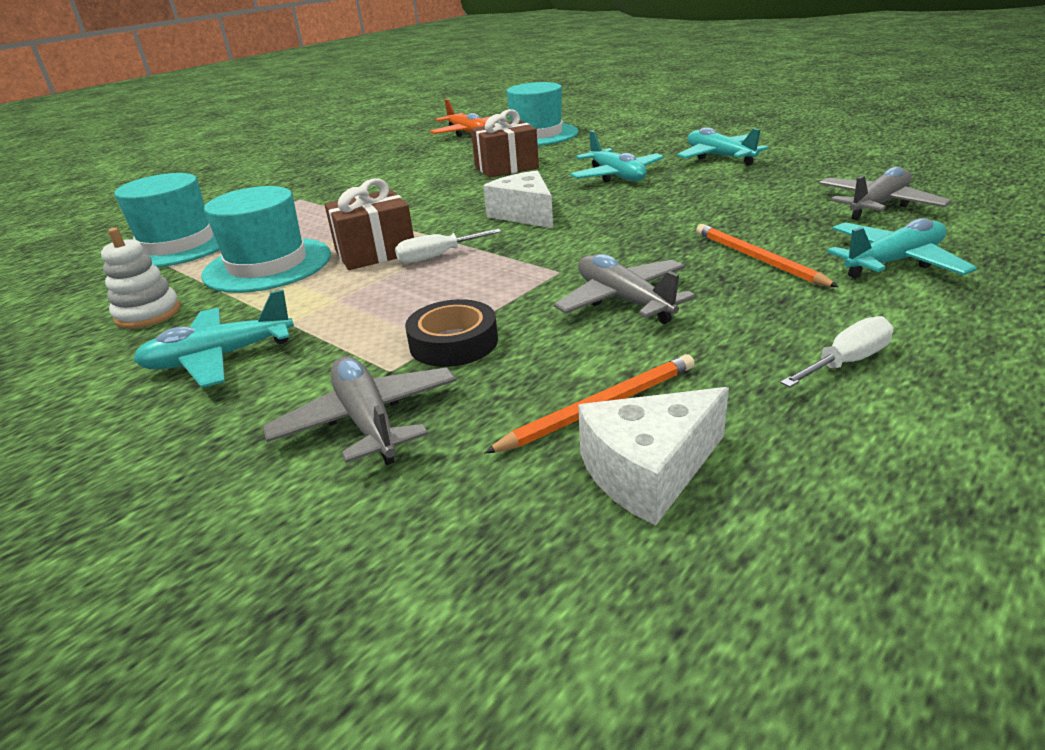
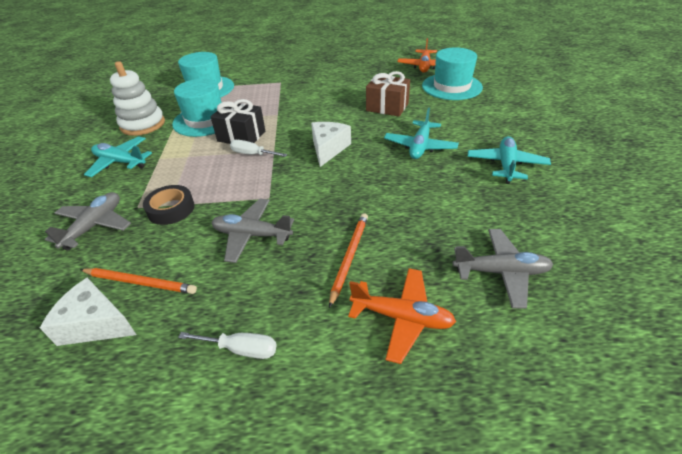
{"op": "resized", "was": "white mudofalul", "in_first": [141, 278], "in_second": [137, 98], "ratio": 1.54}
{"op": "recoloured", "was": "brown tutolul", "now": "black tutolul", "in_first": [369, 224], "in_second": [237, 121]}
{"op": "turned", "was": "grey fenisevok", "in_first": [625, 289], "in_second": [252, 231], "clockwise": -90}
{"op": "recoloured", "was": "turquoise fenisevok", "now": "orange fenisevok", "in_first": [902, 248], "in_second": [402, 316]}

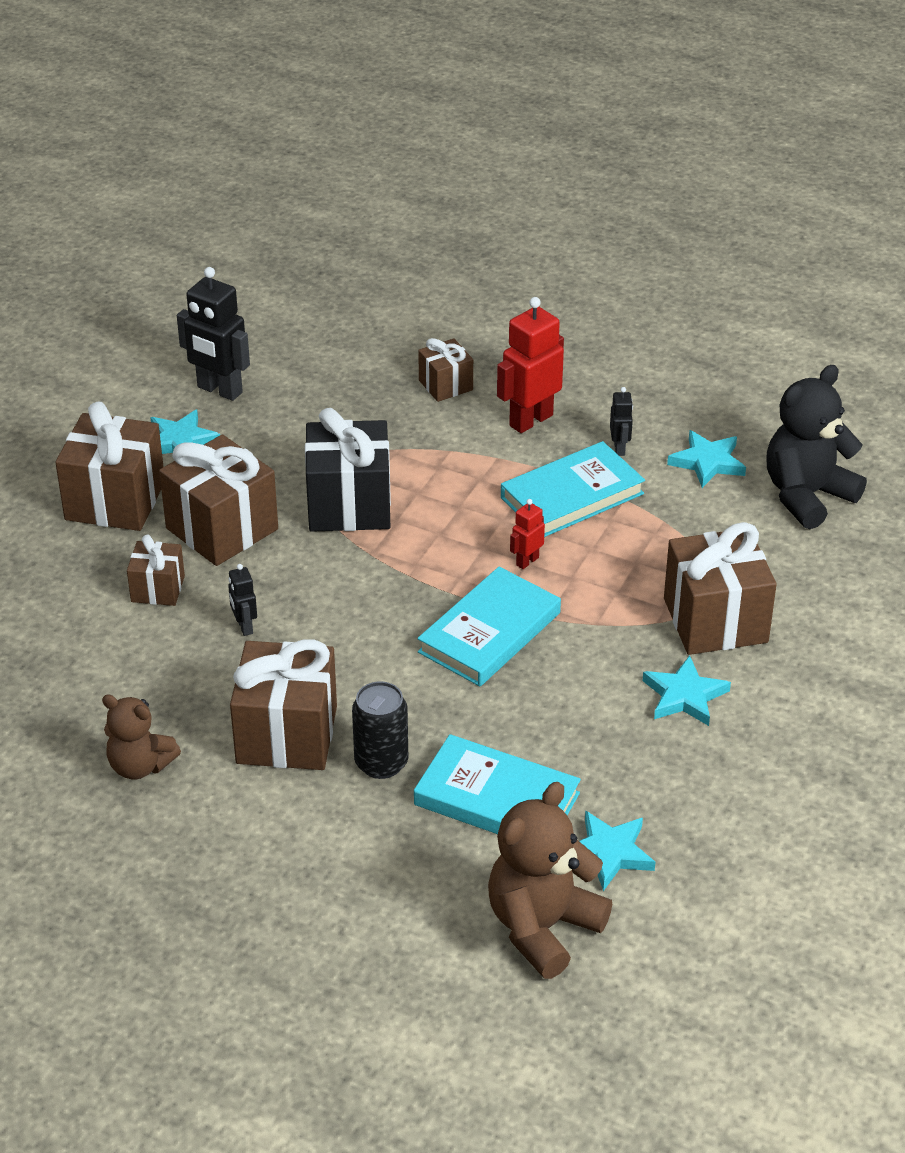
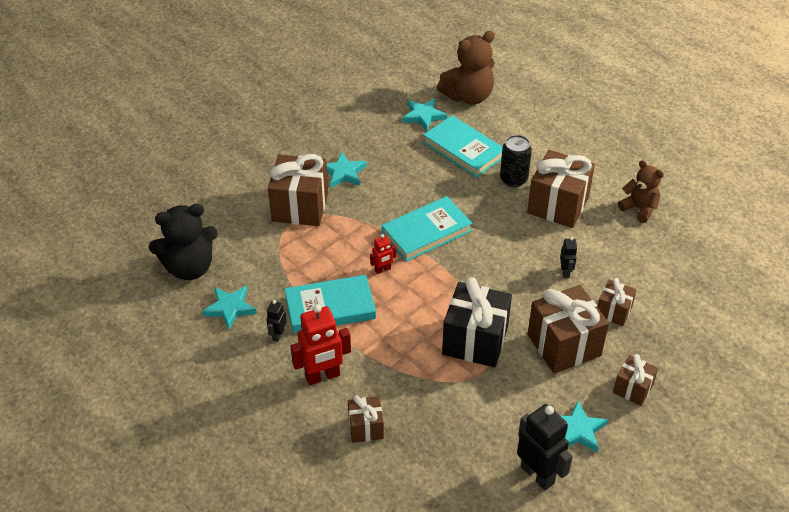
{"op": "resized", "was": "brown tutolul", "in_first": [109, 466], "in_second": [635, 380], "ratio": 0.54}

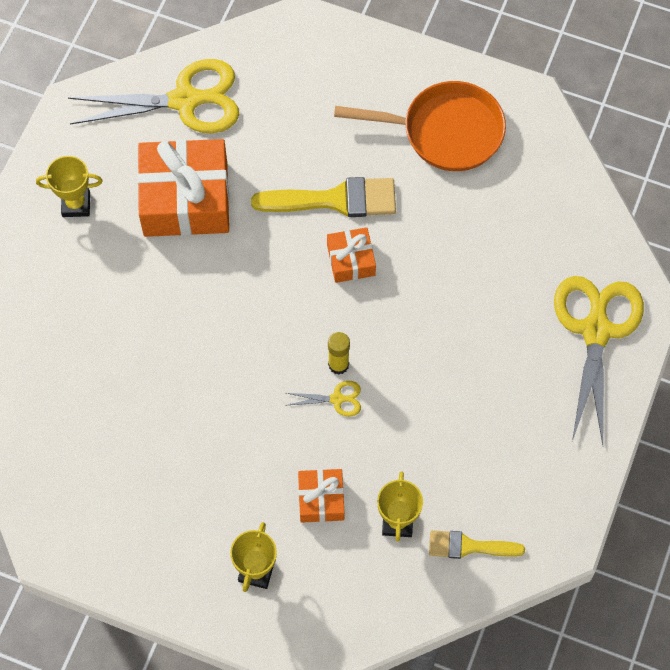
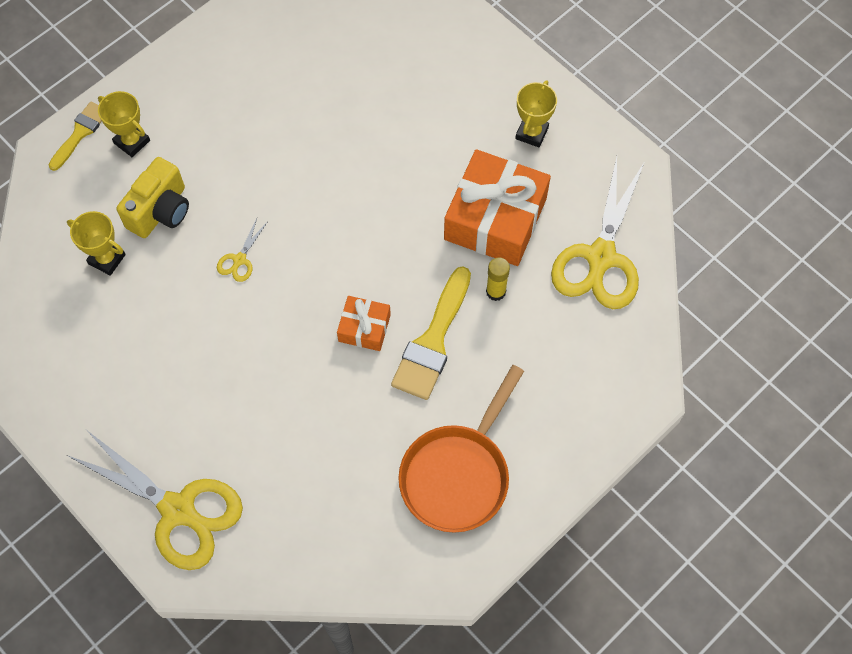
{"op": "replaced", "was": "orange tutolul", "now": "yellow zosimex", "in_first": [321, 496], "in_second": [152, 197]}
{"op": "moved", "was": "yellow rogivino", "in_first": [339, 353], "in_second": [498, 279]}
{"op": "moved", "was": "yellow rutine", "in_first": [477, 544], "in_second": [75, 136]}

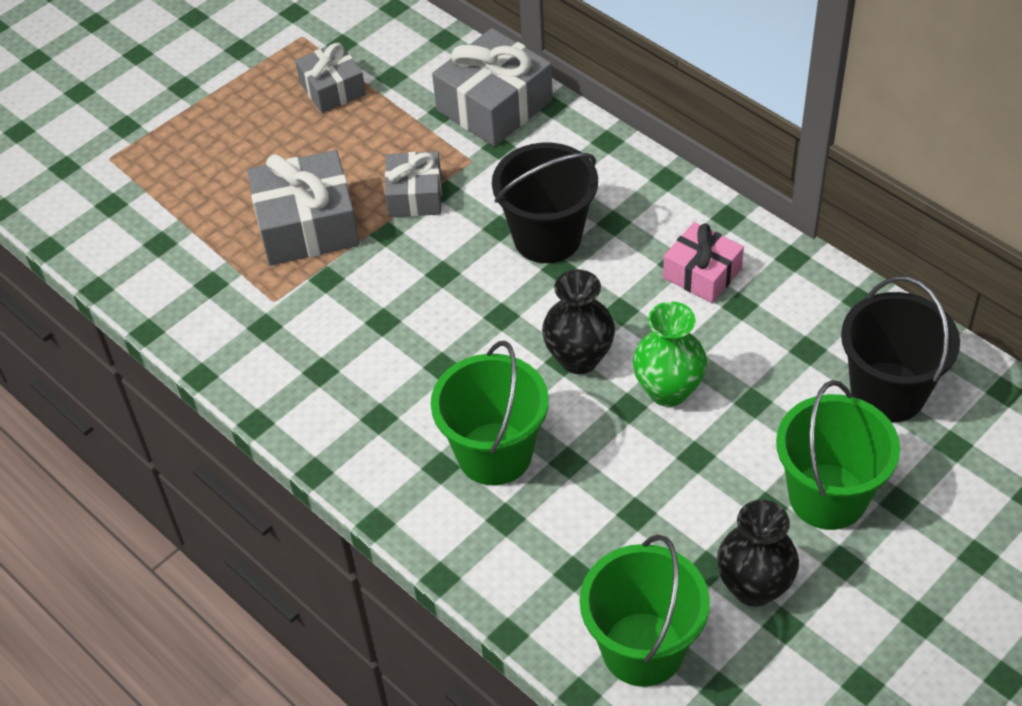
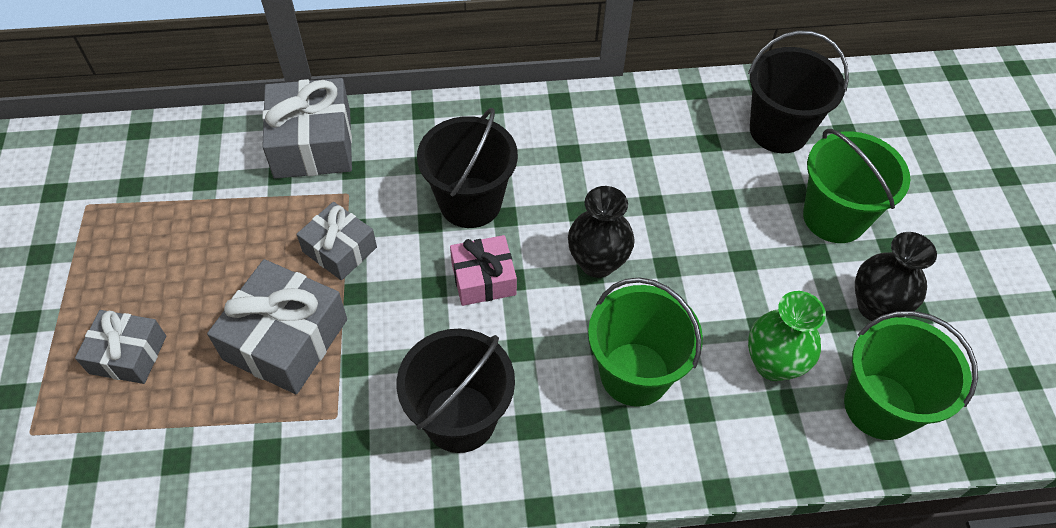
{"op": "moved", "was": "grey tutolul", "in_first": [330, 77], "in_second": [120, 347]}
{"op": "moved", "was": "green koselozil", "in_first": [669, 354], "in_second": [787, 336]}
{"op": "moved", "was": "pink tutolul", "in_first": [703, 262], "in_second": [483, 270]}
{"op": "added", "now": "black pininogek", "in_second": [456, 391]}

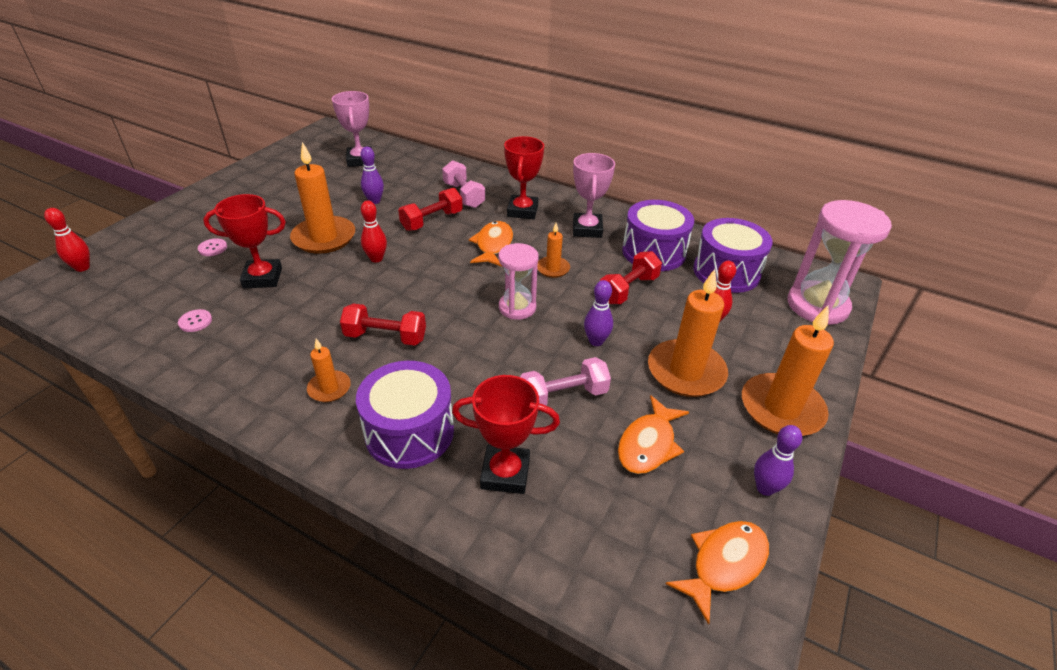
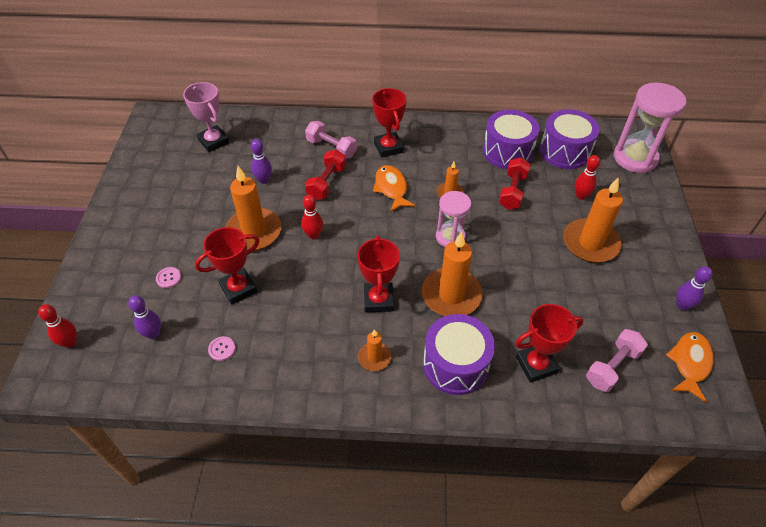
{"op": "replaced", "was": "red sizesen", "now": "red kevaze", "in_first": [383, 324], "in_second": [378, 274]}
{"op": "moved", "was": "pink sizesen", "in_first": [565, 381], "in_second": [617, 360]}
{"op": "removed", "was": "pink kevaze", "in_first": [594, 195]}
{"op": "moved", "was": "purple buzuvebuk", "in_first": [598, 313], "in_second": [144, 317]}
{"op": "removed", "was": "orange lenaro", "in_first": [653, 434]}
{"op": "moved", "was": "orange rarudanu", "in_first": [788, 371], "in_second": [452, 274]}

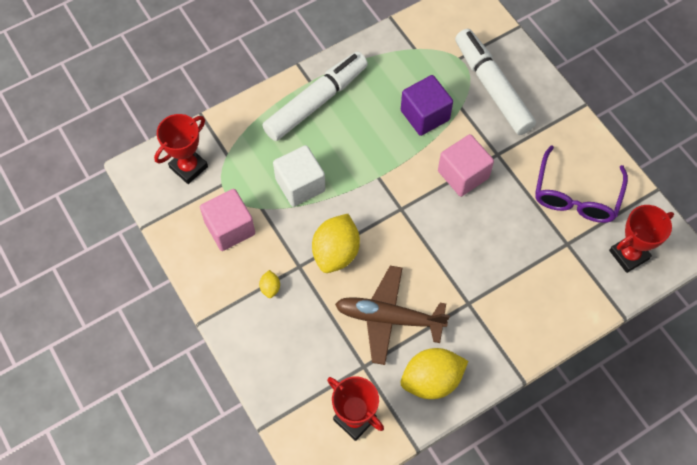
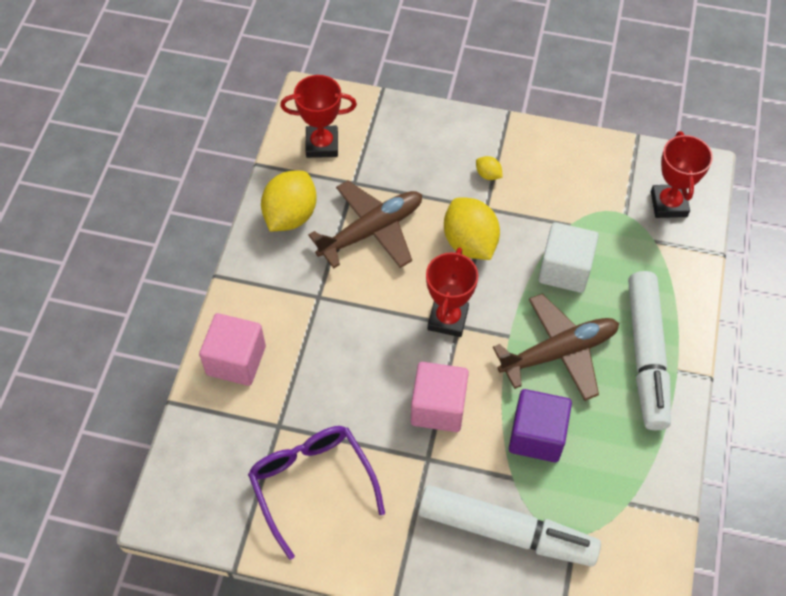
{"op": "moved", "was": "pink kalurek", "in_first": [227, 220], "in_second": [232, 349]}
{"op": "moved", "was": "red kevaze", "in_first": [641, 239], "in_second": [452, 292]}
{"op": "added", "now": "brown fenisevok", "in_second": [556, 347]}

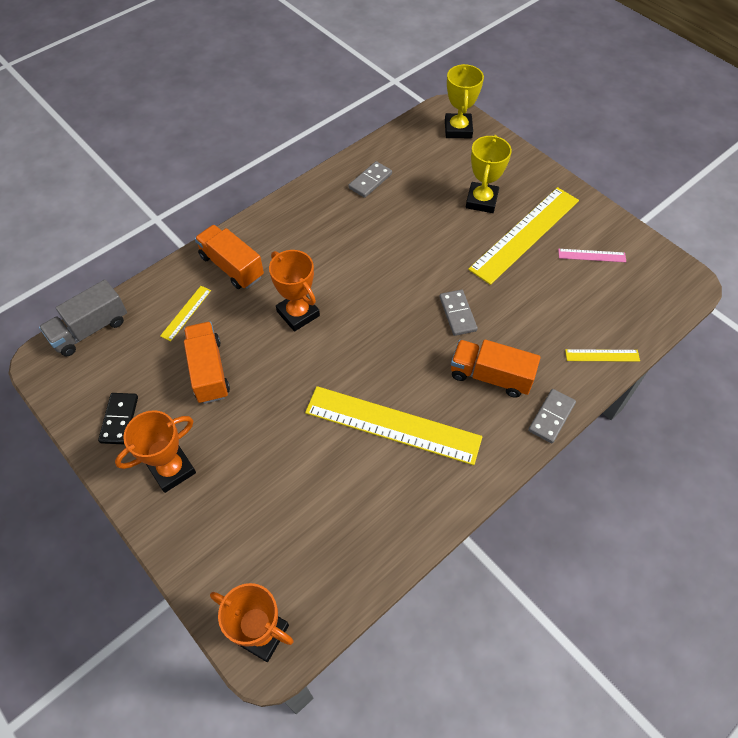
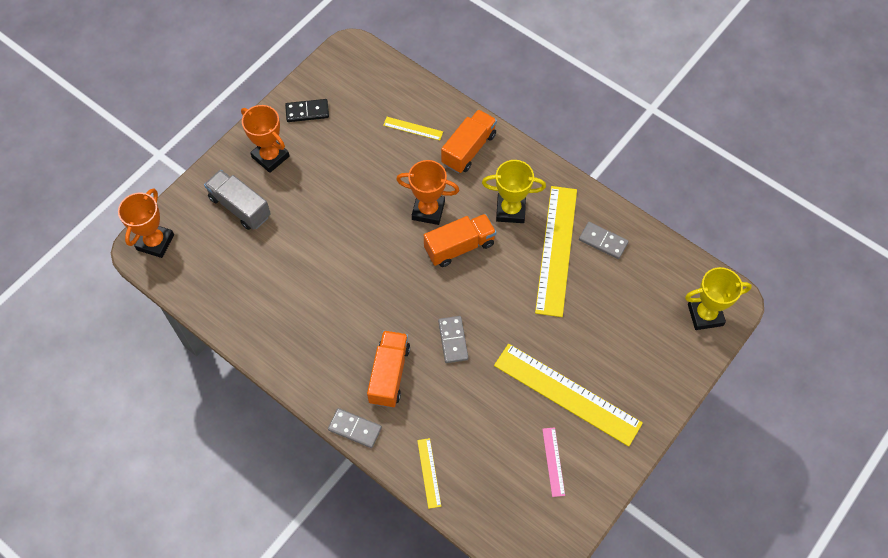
{"op": "moved", "was": "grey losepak", "in_first": [83, 318], "in_second": [237, 200]}
{"op": "moved", "was": "orange losepak", "in_first": [207, 363], "in_second": [460, 240]}
{"op": "turned", "was": "orange kevaze", "in_first": [294, 290], "in_second": [427, 192], "clockwise": 60}
{"op": "moved", "was": "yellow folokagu", "in_first": [394, 425], "in_second": [556, 251]}
{"op": "turned", "was": "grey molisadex", "in_first": [459, 313], "in_second": [453, 339], "clockwise": -75}
{"op": "moved", "was": "yellow kevaze", "in_first": [489, 174], "in_second": [514, 191]}

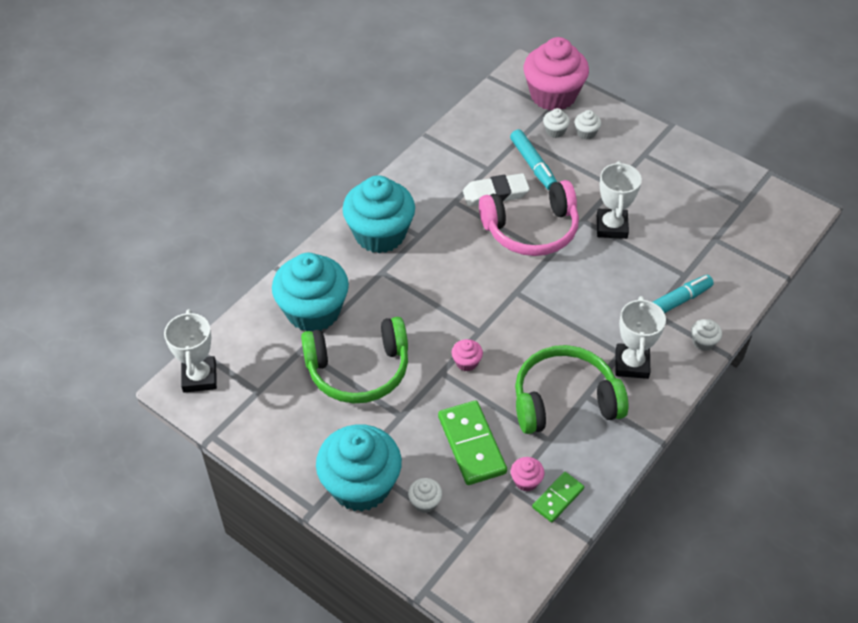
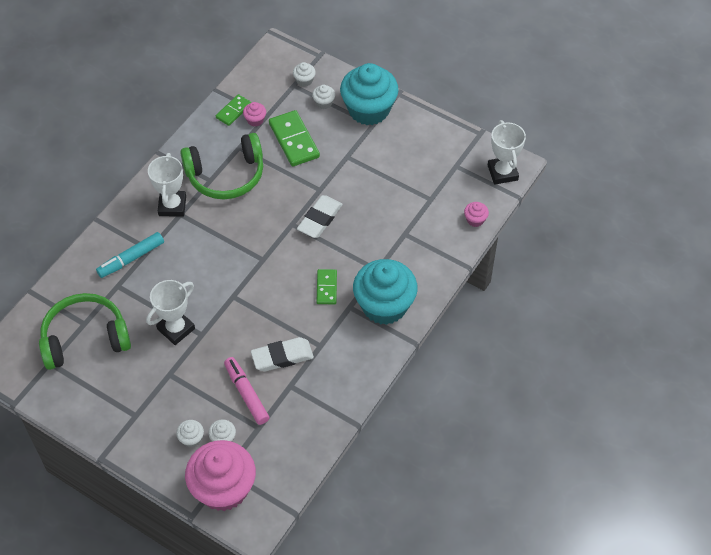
{"op": "removed", "was": "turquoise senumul", "in_first": [310, 292]}
{"op": "moved", "was": "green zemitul", "in_first": [354, 360], "in_second": [85, 331]}
{"op": "moved", "was": "pink senumul", "in_first": [467, 355], "in_second": [476, 214]}
{"op": "removed", "was": "pink zemitul", "in_first": [529, 218]}
{"op": "recoloured", "was": "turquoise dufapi", "now": "pink dufapi", "in_first": [533, 159], "in_second": [247, 391]}
{"op": "turned", "was": "white kevaze", "in_first": [619, 200], "in_second": [170, 312], "clockwise": 45}
{"op": "moved", "was": "white senumul", "in_first": [706, 335], "in_second": [304, 74]}
{"op": "added", "now": "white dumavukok", "in_second": [320, 216]}
{"op": "added", "now": "green molisadex", "in_second": [327, 286]}

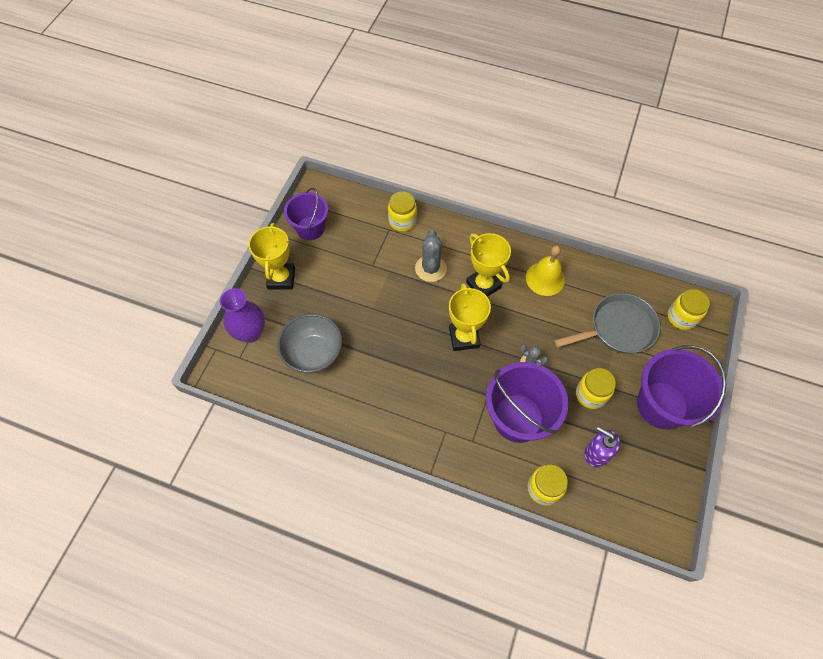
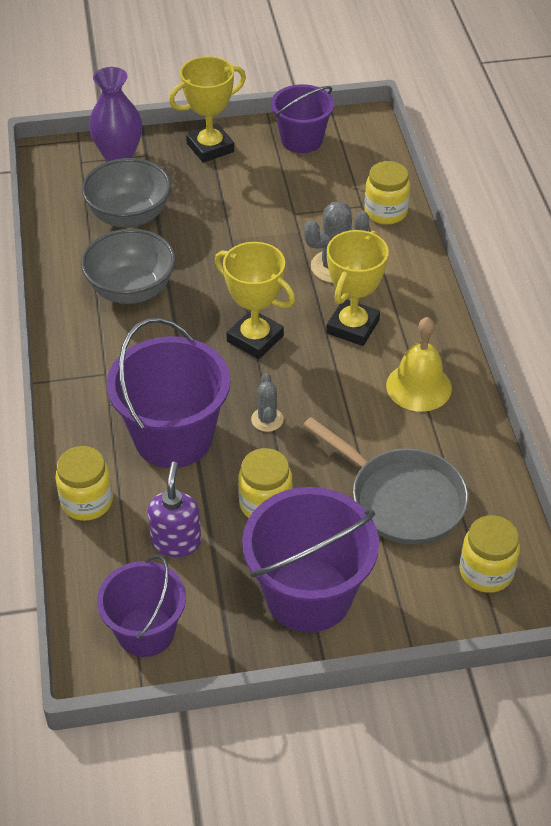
{"op": "turned", "was": "yellow kevaze", "in_first": [470, 317], "in_second": [255, 300], "clockwise": 75}
{"op": "added", "now": "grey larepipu", "in_second": [128, 266]}
{"op": "added", "now": "purple pininogek", "in_second": [141, 606]}

